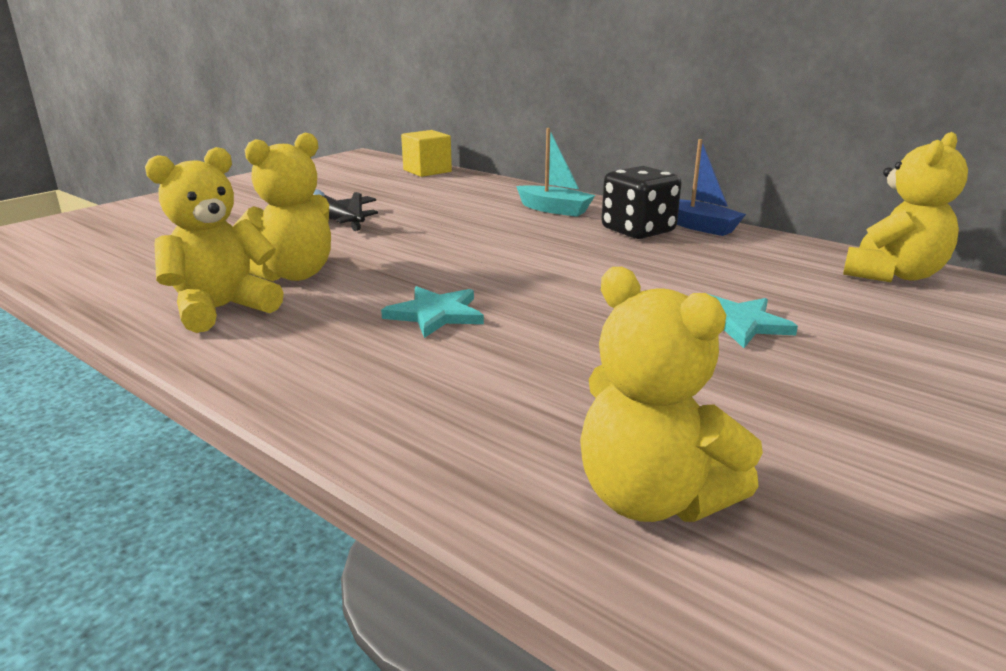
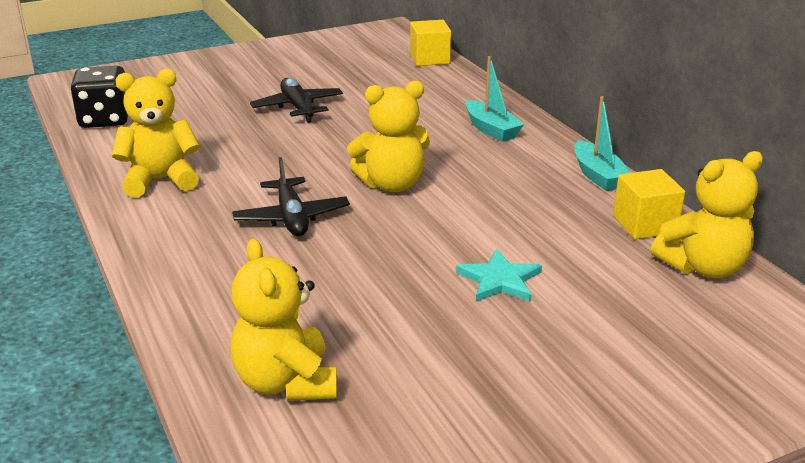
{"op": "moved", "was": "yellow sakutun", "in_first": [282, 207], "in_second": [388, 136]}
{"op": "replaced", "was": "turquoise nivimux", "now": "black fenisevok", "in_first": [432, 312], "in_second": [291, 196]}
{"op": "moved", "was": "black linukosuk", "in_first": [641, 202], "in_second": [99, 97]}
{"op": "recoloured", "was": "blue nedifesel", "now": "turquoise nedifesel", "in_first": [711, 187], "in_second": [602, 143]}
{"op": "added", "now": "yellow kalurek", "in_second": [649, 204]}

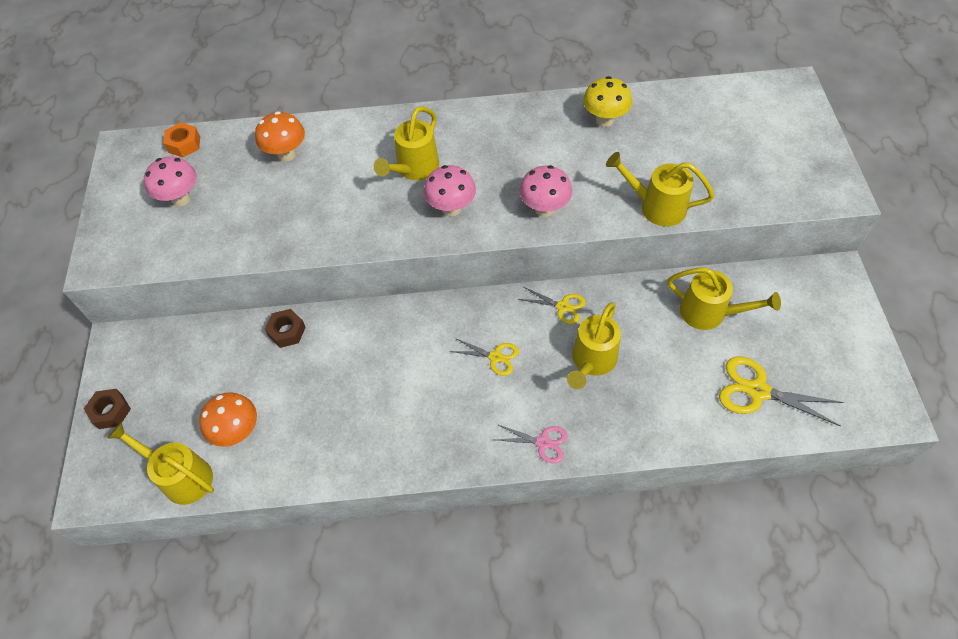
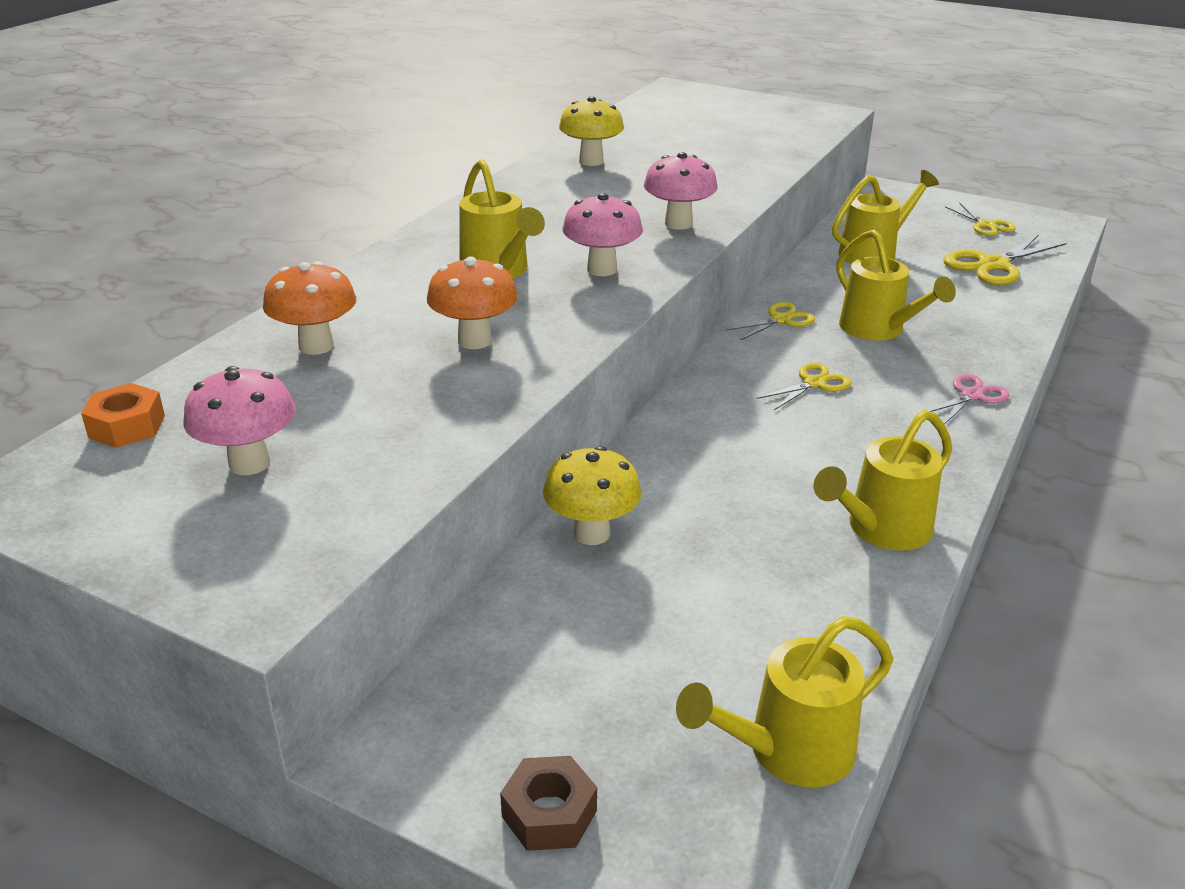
{"op": "moved", "was": "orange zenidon", "in_first": [228, 419], "in_second": [472, 303]}
{"op": "replaced", "was": "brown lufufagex", "now": "yellow zenidon", "in_first": [285, 328], "in_second": [592, 495]}
{"op": "moved", "was": "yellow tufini", "in_first": [660, 189], "in_second": [883, 480]}
{"op": "added", "now": "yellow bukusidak", "in_second": [980, 219]}

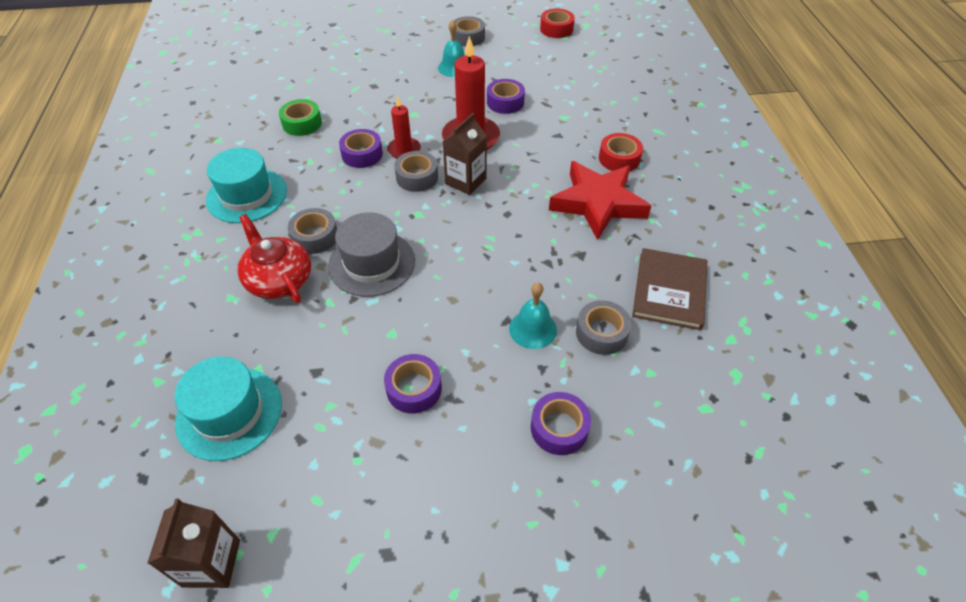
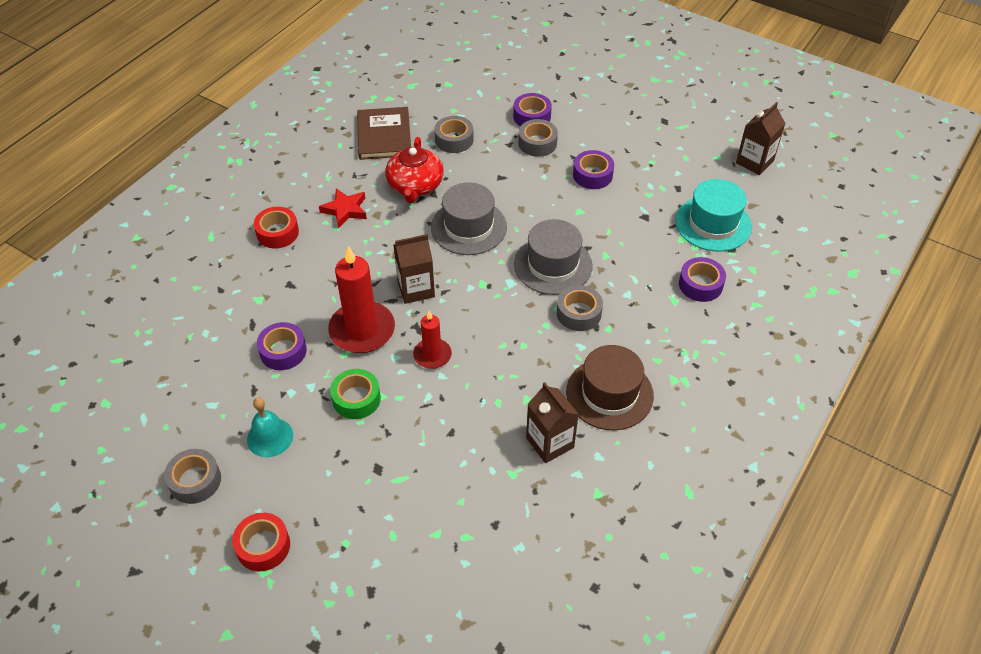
{"op": "recoloured", "was": "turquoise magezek", "now": "brown magezek", "in_first": [246, 185], "in_second": [610, 387]}
{"op": "moved", "was": "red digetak", "in_first": [274, 258], "in_second": [414, 170]}
{"op": "moved", "was": "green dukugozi", "in_first": [300, 117], "in_second": [355, 394]}
{"op": "moved", "was": "purple dukugozi", "in_first": [361, 148], "in_second": [702, 279]}
{"op": "moved", "was": "grey dukugozi", "in_first": [416, 171], "in_second": [538, 138]}
{"op": "removed", "was": "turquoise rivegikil", "in_first": [533, 315]}
{"op": "moved", "was": "red dukugozi", "in_first": [557, 23], "in_second": [261, 542]}
{"op": "resized", "was": "red nivimux", "in_first": [600, 200], "in_second": [343, 208], "ratio": 0.53}
{"op": "turned", "was": "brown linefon", "in_first": [669, 289], "in_second": [384, 133], "clockwise": -60}
{"op": "added", "now": "grey magezek", "in_second": [469, 218]}
{"op": "added", "now": "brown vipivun", "in_second": [552, 422]}

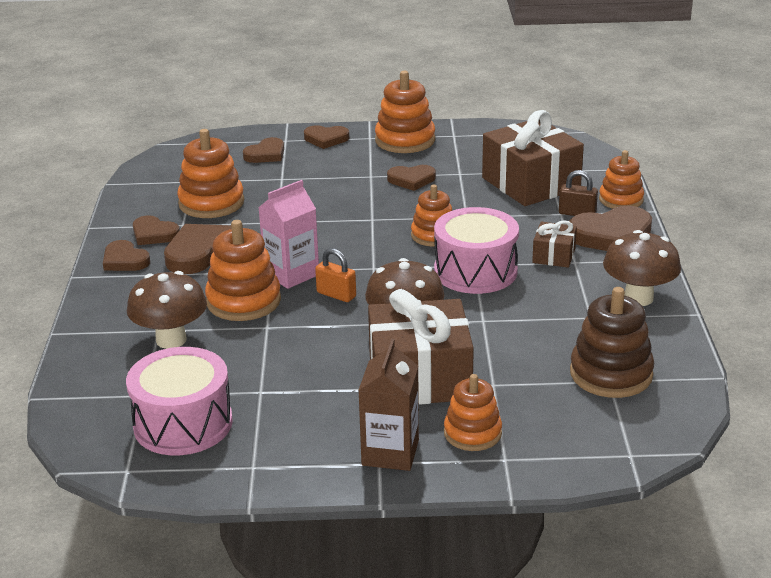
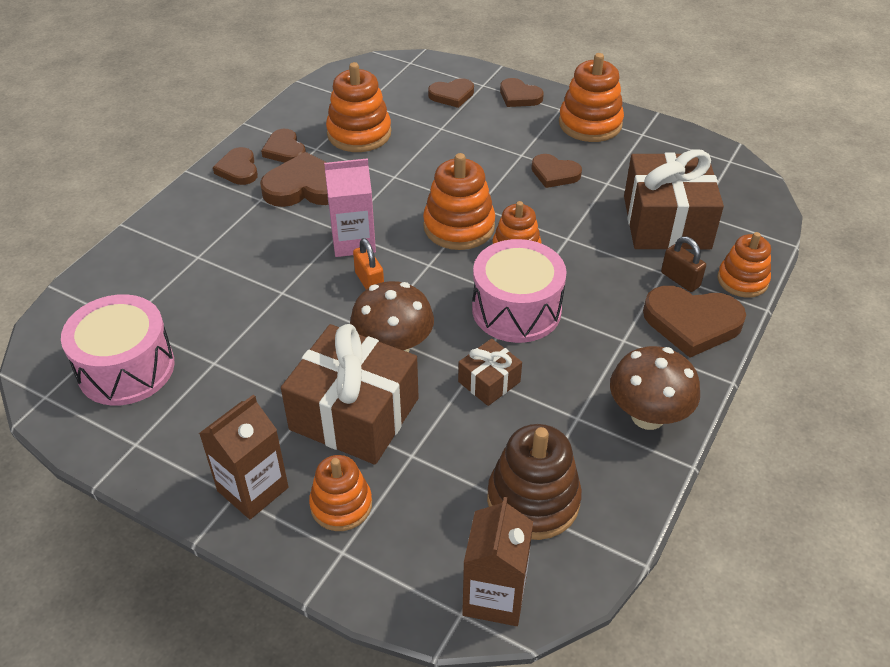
{"op": "removed", "was": "brown zenidon", "in_first": [167, 310]}
{"op": "moved", "was": "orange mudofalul", "in_first": [243, 270], "in_second": [459, 201]}
{"op": "moved", "was": "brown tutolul", "in_first": [554, 244], "in_second": [490, 372]}
{"op": "added", "now": "brown vipivun", "in_second": [497, 561]}

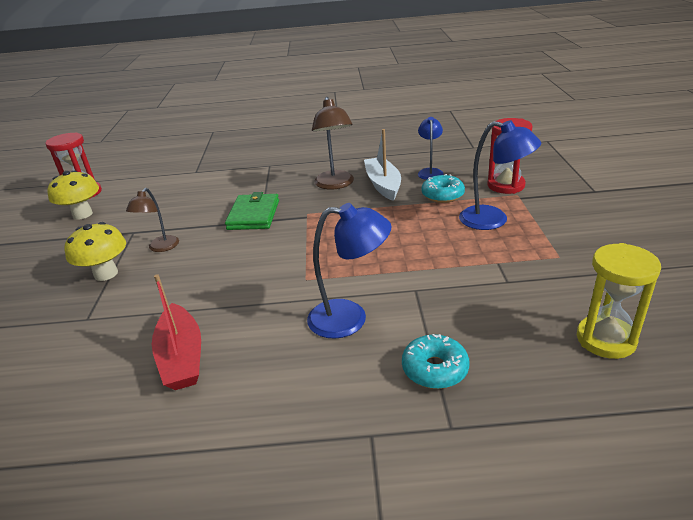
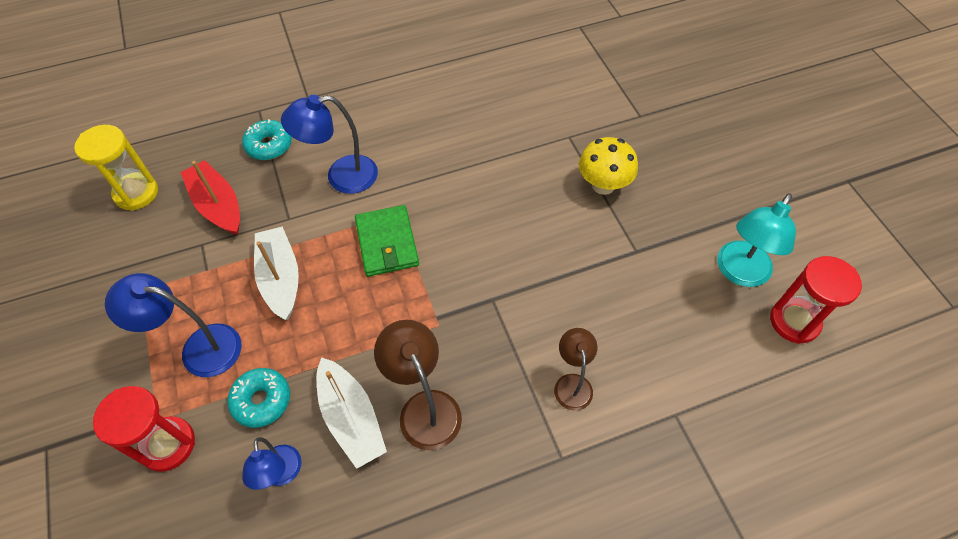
{"op": "replaced", "was": "yellow zenidon", "now": "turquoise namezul", "in_first": [73, 195], "in_second": [756, 240]}
{"op": "moved", "was": "brown namezul", "in_first": [152, 220], "in_second": [575, 369]}
{"op": "moved", "was": "red nedifesel", "in_first": [176, 332], "in_second": [210, 197]}
{"op": "moved", "was": "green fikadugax", "in_first": [252, 211], "in_second": [387, 240]}
{"op": "added", "now": "white nedifesel", "in_second": [276, 273]}

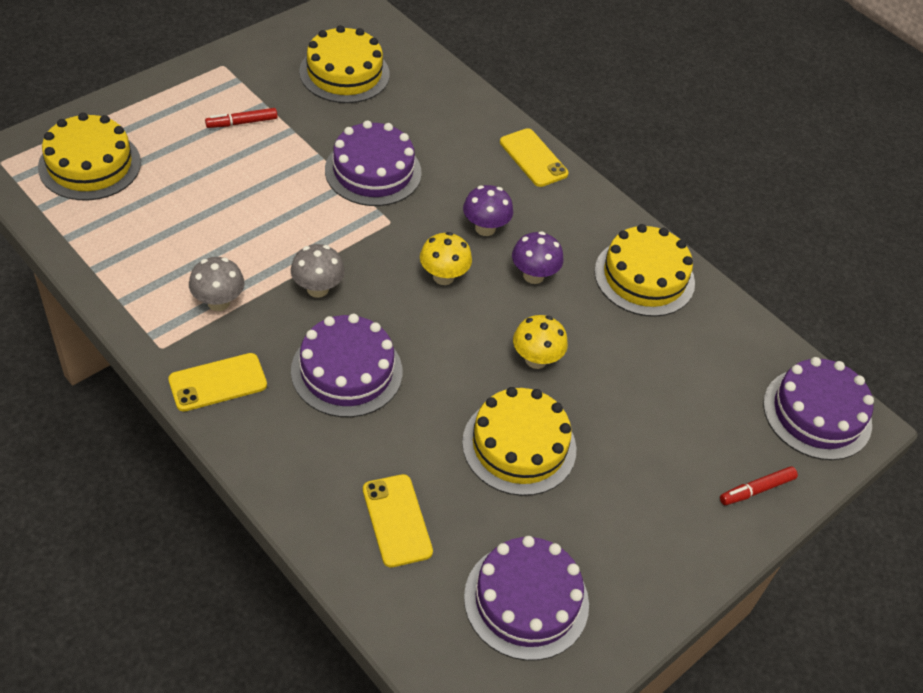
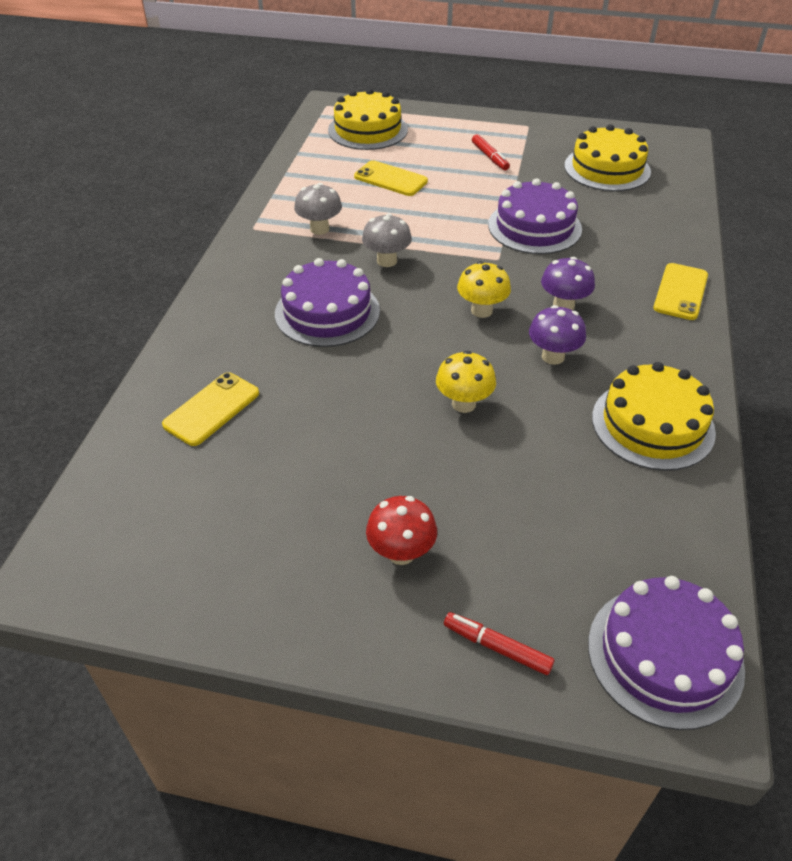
{"op": "moved", "was": "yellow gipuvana", "in_first": [217, 382], "in_second": [391, 178]}
{"op": "turned", "was": "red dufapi", "in_first": [241, 118], "in_second": [491, 152], "clockwise": -150}
{"op": "removed", "was": "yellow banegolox", "in_first": [519, 441]}
{"op": "removed", "was": "purple banegolox", "in_first": [526, 598]}
{"op": "added", "now": "red zenidon", "in_second": [401, 530]}

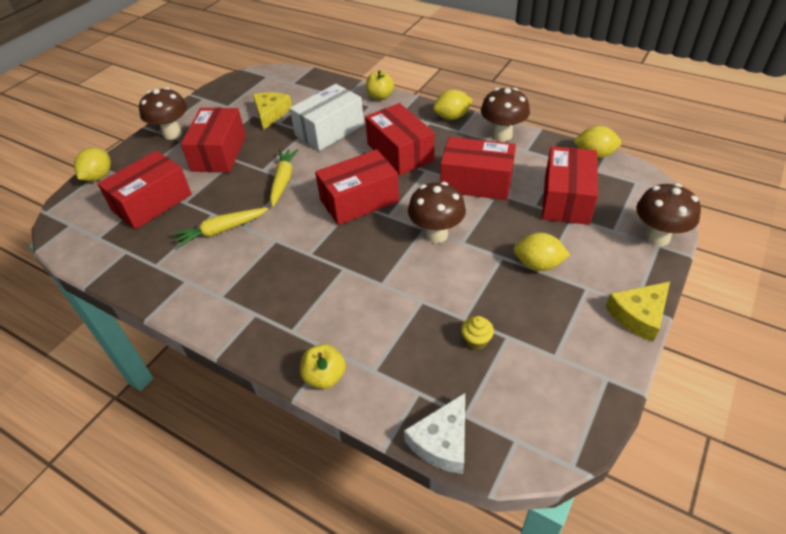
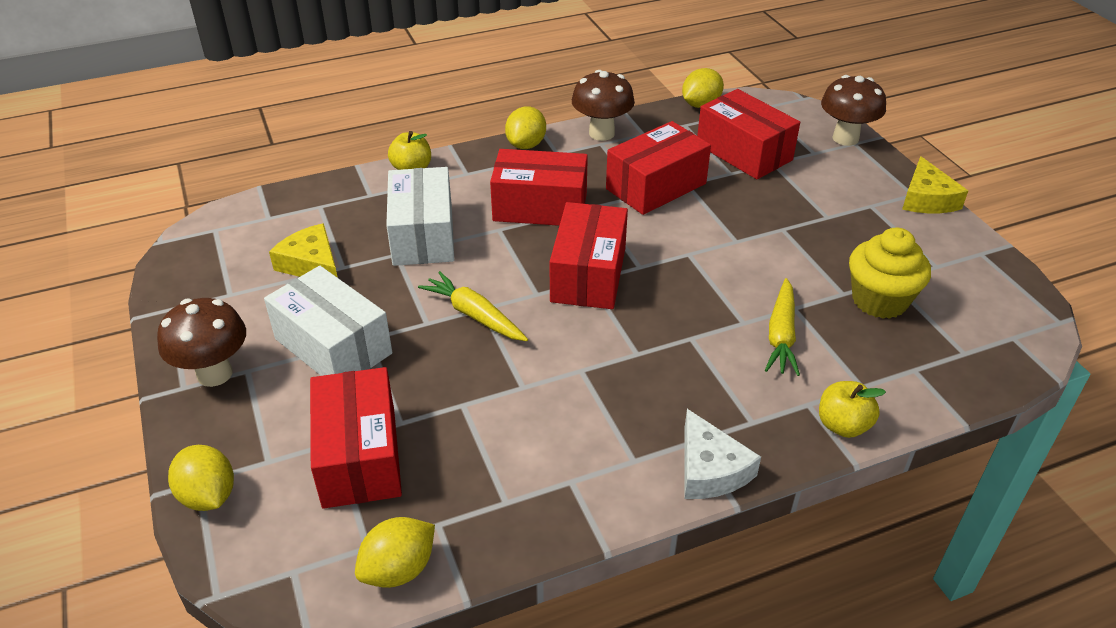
{"op": "moved", "was": "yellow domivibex", "in_first": [220, 228], "in_second": [782, 327]}
{"op": "recoloured", "was": "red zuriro", "now": "white zuriro", "in_first": [213, 140], "in_second": [328, 321]}
{"op": "moved", "was": "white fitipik", "in_first": [434, 433], "in_second": [723, 454]}
{"op": "removed", "was": "brown zenidon", "in_first": [437, 212]}
{"op": "resized", "was": "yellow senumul", "in_first": [477, 333], "in_second": [890, 273], "ratio": 2.08}
{"op": "moved", "was": "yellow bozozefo", "in_first": [541, 252], "in_second": [395, 552]}

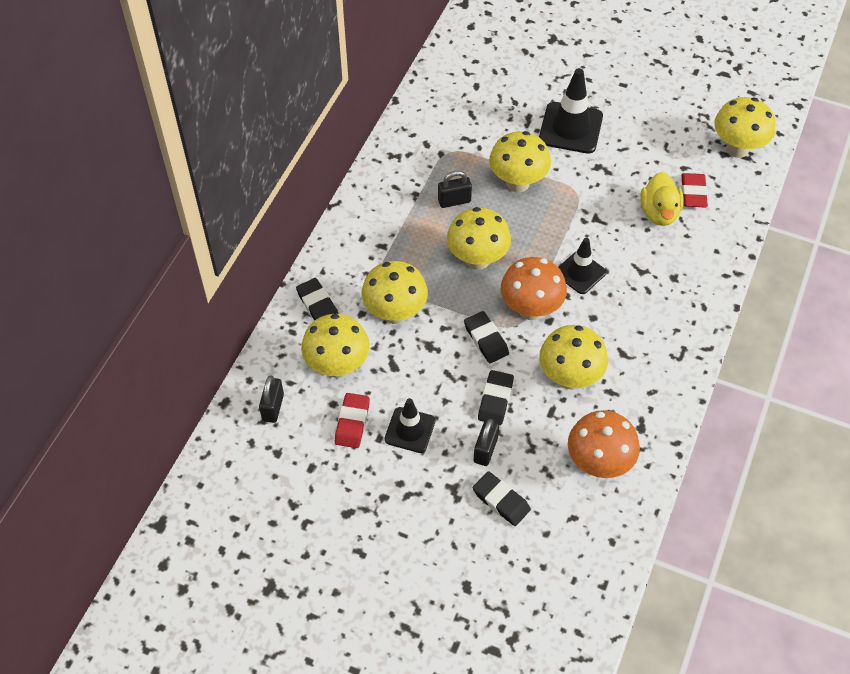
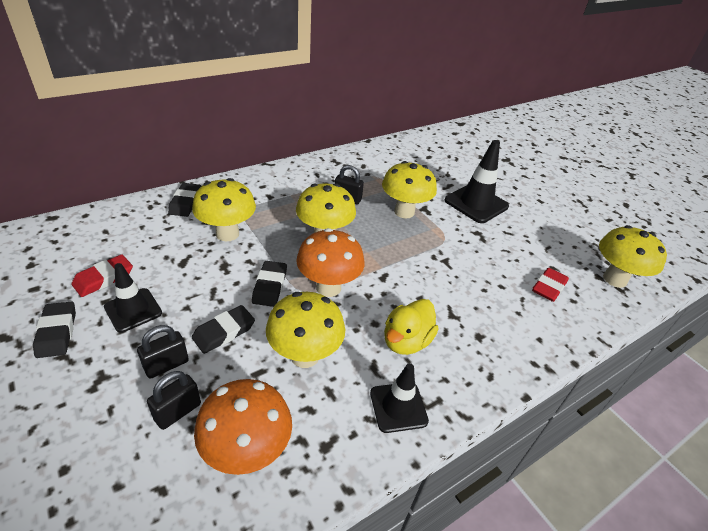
{"op": "moved", "was": "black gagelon", "in_first": [271, 399], "in_second": [174, 400]}
{"op": "removed", "was": "yellow zenidon", "in_first": [335, 346]}
{"op": "moved", "was": "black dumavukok", "in_first": [502, 498], "in_second": [54, 330]}
{"op": "moved", "was": "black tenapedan", "in_first": [582, 266], "in_second": [399, 398]}
{"op": "moved", "was": "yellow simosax", "in_first": [662, 199], "in_second": [411, 327]}

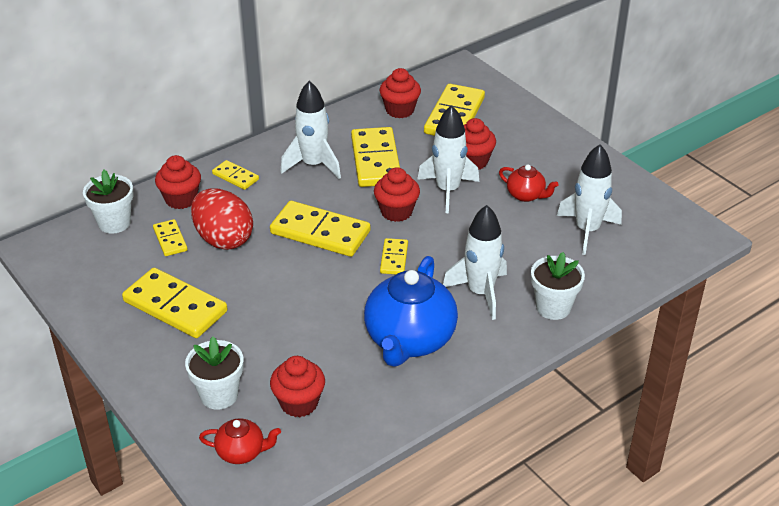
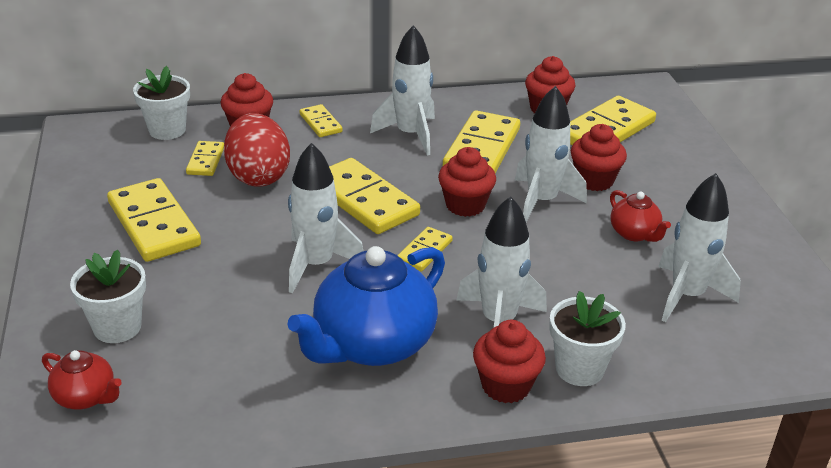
{"op": "moved", "was": "red senumul", "in_first": [297, 386], "in_second": [509, 361]}
{"op": "added", "now": "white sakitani", "in_second": [325, 218]}

